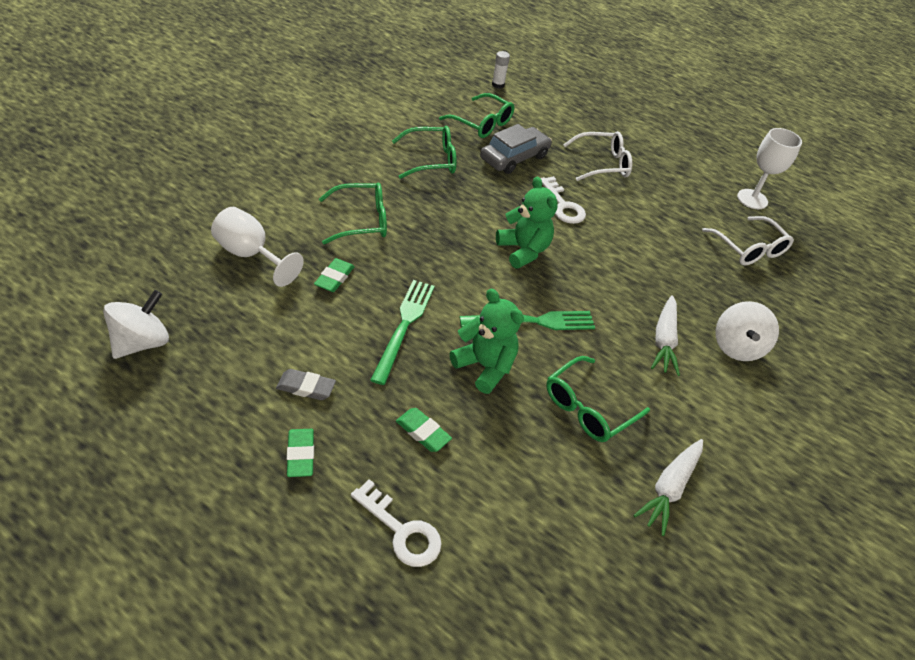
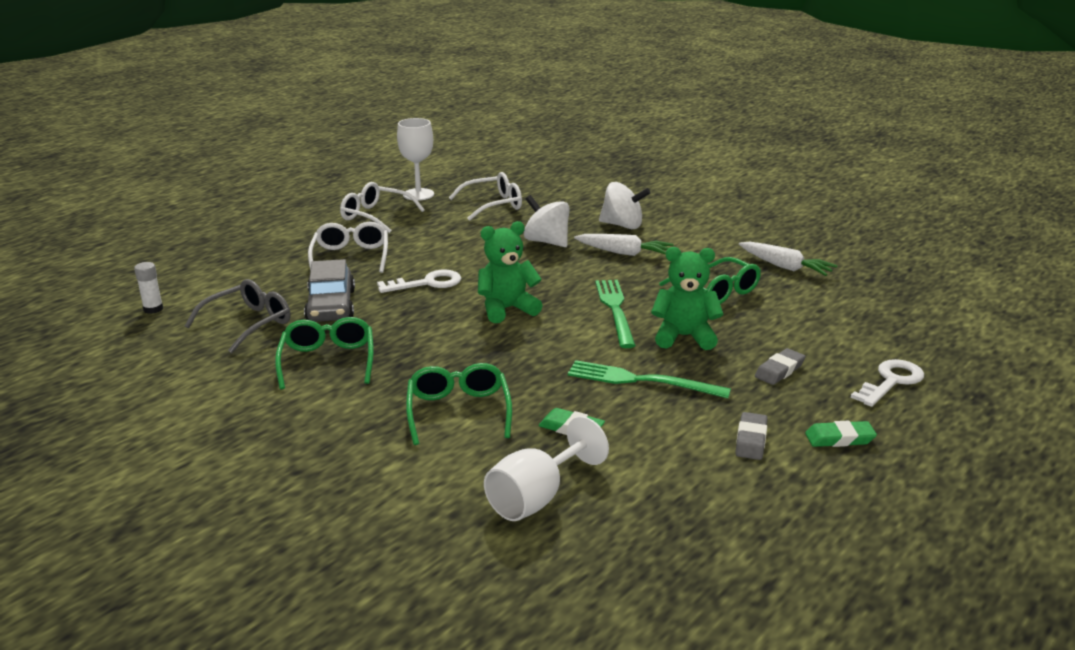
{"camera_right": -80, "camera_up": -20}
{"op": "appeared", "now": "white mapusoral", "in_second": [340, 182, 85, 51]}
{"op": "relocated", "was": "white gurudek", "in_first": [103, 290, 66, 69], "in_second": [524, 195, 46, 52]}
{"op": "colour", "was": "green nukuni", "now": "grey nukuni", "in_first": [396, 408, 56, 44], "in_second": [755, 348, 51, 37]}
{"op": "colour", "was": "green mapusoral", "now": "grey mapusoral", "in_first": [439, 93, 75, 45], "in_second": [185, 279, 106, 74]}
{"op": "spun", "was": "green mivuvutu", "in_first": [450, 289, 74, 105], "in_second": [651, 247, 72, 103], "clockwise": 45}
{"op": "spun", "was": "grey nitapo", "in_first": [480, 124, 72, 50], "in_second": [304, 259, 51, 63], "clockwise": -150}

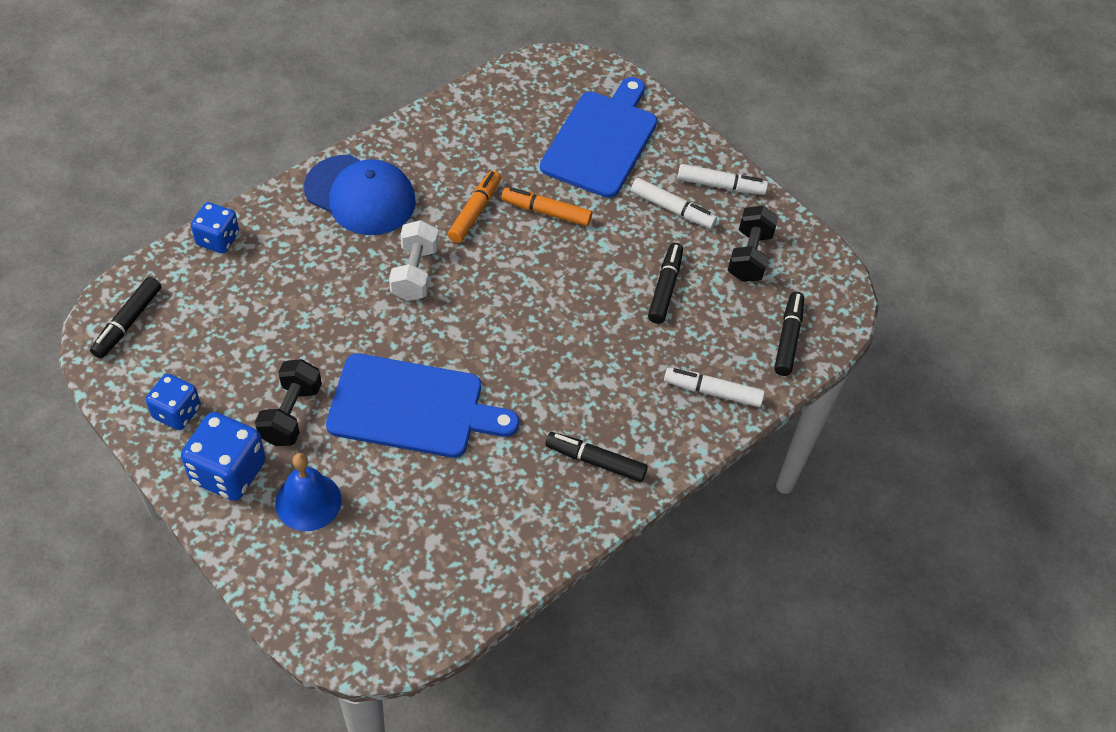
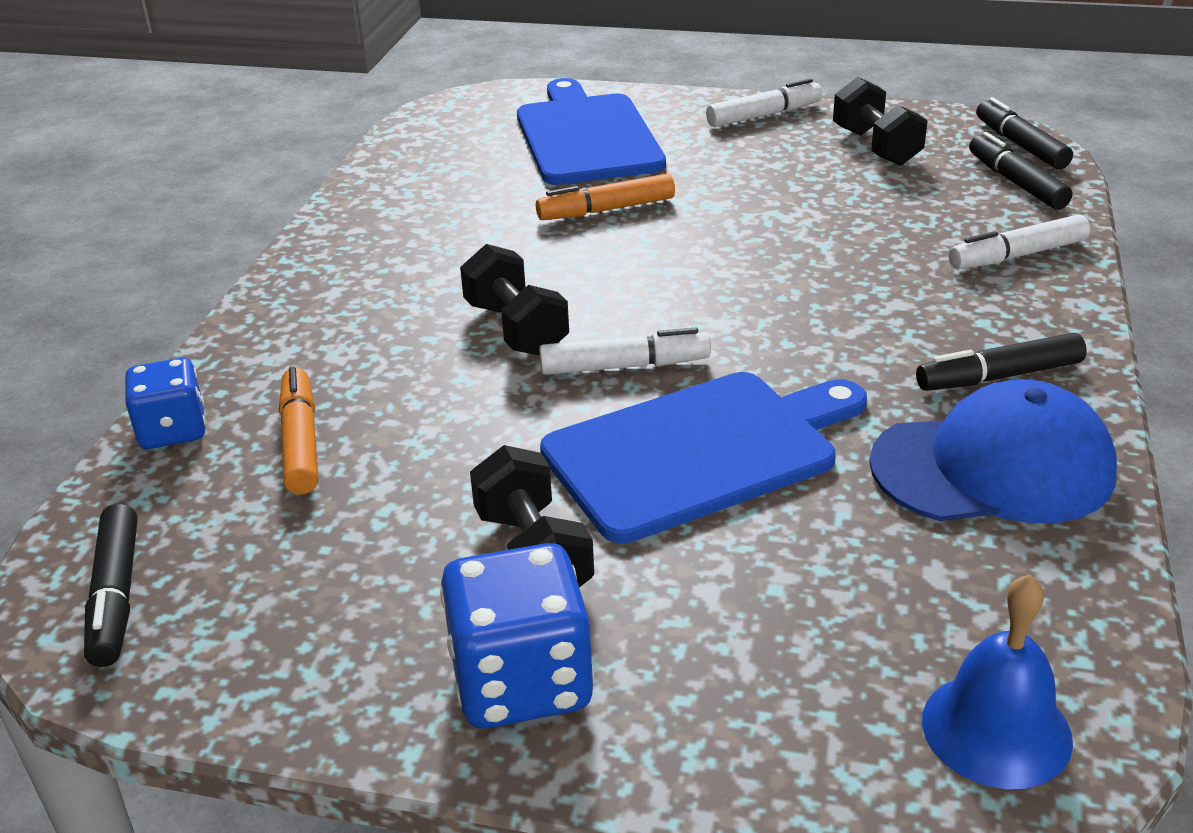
{"camera_right": -30, "camera_up": -20}
{"op": "missing", "was": "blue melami", "in_first": [146, 374, 55, 56]}
{"op": "relocated", "was": "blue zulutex", "in_first": [275, 453, 67, 78], "in_second": [922, 574, 151, 215]}
{"op": "relocated", "was": "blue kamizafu", "in_first": [304, 155, 112, 80], "in_second": [869, 380, 248, 143]}
{"op": "relocated", "was": "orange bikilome", "in_first": [448, 170, 53, 73], "in_second": [279, 367, 39, 127]}
{"op": "relocated", "was": "white bikilome", "in_first": [631, 178, 86, 51], "in_second": [539, 328, 172, 47]}
{"op": "relocated", "was": "black bikilome", "in_first": [648, 243, 35, 81], "in_second": [976, 97, 97, 72]}
{"op": "colour", "was": "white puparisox", "now": "black puparisox", "in_first": [389, 220, 50, 81], "in_second": [460, 244, 109, 112]}

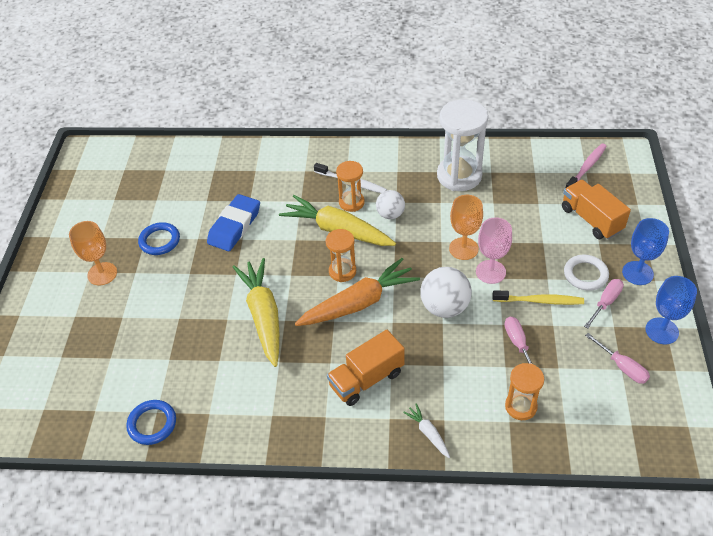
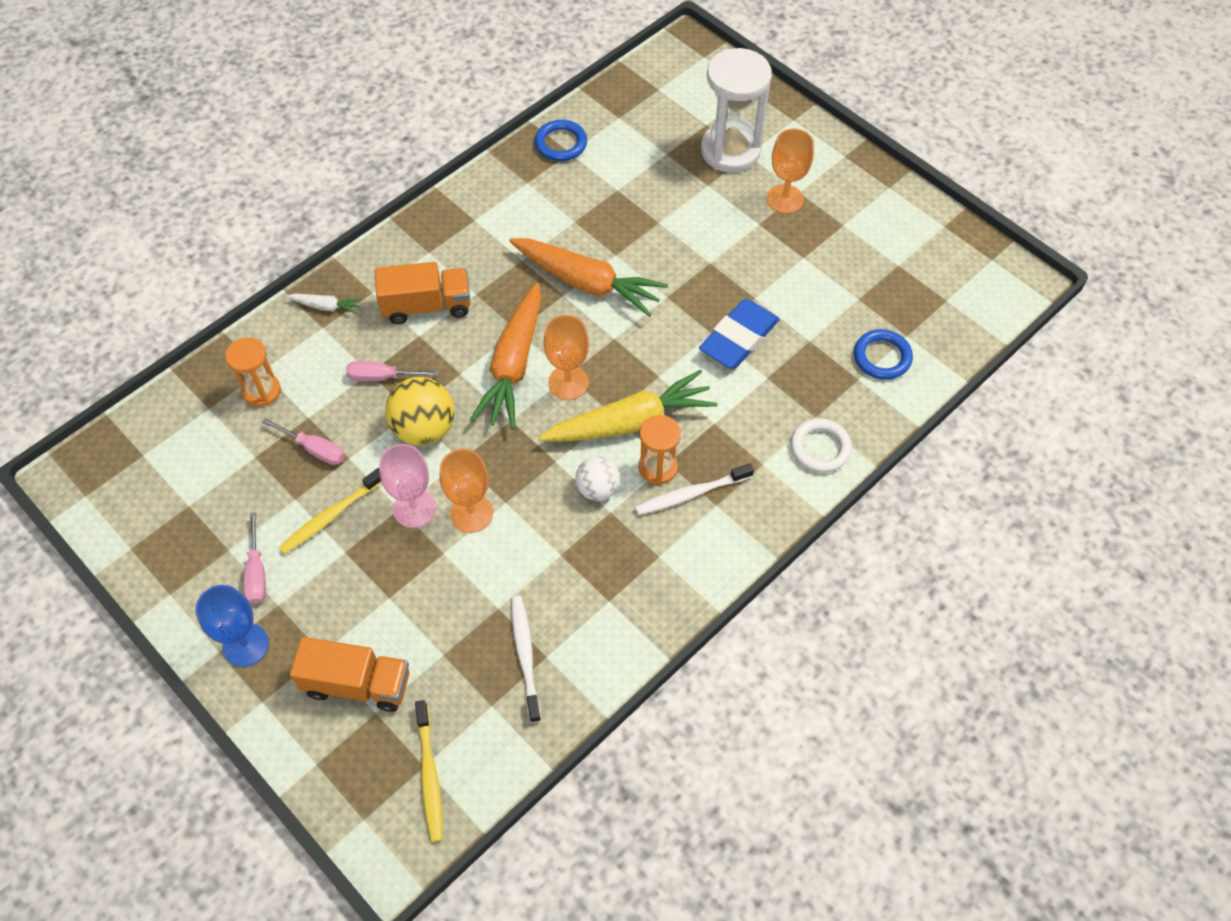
{"camera_right": 130, "camera_up": 10}
{"op": "missing", "was": "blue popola", "in_first": [645, 276, 52, 68]}
{"op": "appeared", "now": "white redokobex", "in_second": [511, 596, 30, 127]}
{"op": "relocated", "was": "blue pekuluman", "in_first": [138, 222, 42, 33], "in_second": [854, 329, 59, 51]}
{"op": "relocated", "was": "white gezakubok", "in_first": [437, 99, 51, 92], "in_second": [701, 48, 71, 125]}
{"op": "relocated", "was": "white pekuluman", "in_first": [564, 255, 45, 35], "in_second": [790, 418, 62, 55]}
{"op": "relocated", "was": "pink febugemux", "in_first": [585, 333, 65, 51], "in_second": [346, 361, 93, 20]}
{"op": "exchanged", "was": "orange gezakubok", "now": "orange popola", "in_first": [326, 229, 30, 53], "in_second": [544, 315, 45, 85]}
{"op": "colour", "was": "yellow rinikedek", "now": "orange rinikedek", "in_first": [233, 258, 46, 109], "in_second": [509, 238, 159, 79]}
{"op": "colour", "was": "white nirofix", "now": "yellow nirofix", "in_first": [420, 267, 52, 51], "in_second": [385, 377, 69, 69]}
{"op": "colour", "was": "pink redokobex", "now": "yellow redokobex", "in_first": [566, 144, 41, 44], "in_second": [415, 700, 28, 142]}
{"op": "spun", "was": "blue nukuni", "in_first": [207, 194, 53, 57], "in_second": [699, 299, 81, 70], "clockwise": 60}
{"op": "spun", "was": "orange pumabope", "in_first": [327, 330, 78, 76], "in_second": [375, 262, 96, 62], "clockwise": 75}

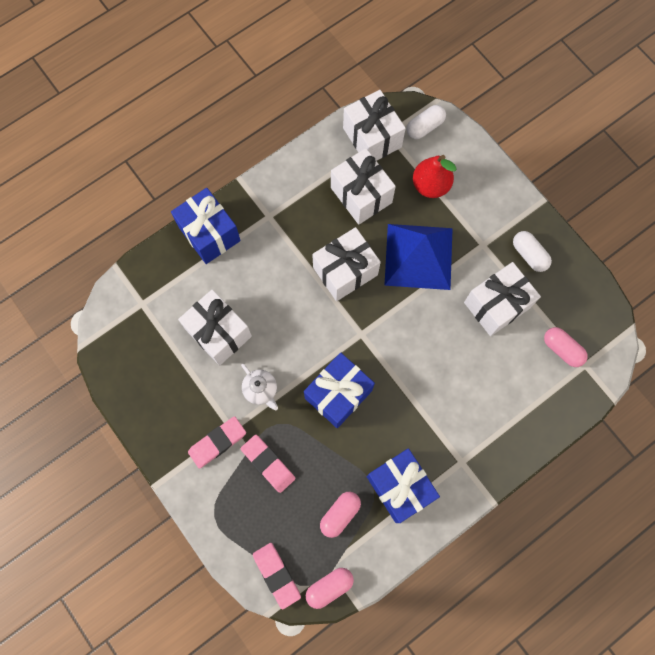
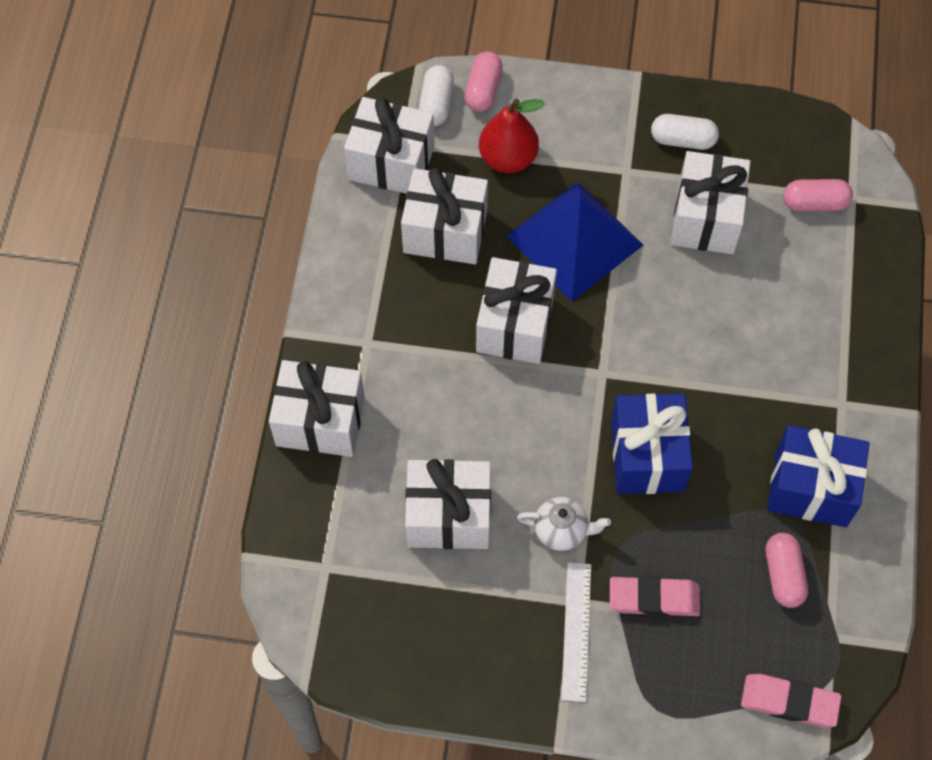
{"camera_right": -45, "camera_up": -10}
{"op": "relocated", "was": "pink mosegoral", "in_first": [306, 568, 48, 41], "in_second": [464, 52, 38, 60]}
{"op": "exchanged", "was": "pink nukuni", "now": "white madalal", "in_first": [188, 416, 58, 53], "in_second": [561, 563, 30, 139]}
{"op": "colour", "was": "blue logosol", "now": "white logosol", "in_first": [171, 188, 70, 76], "in_second": [269, 360, 96, 97]}

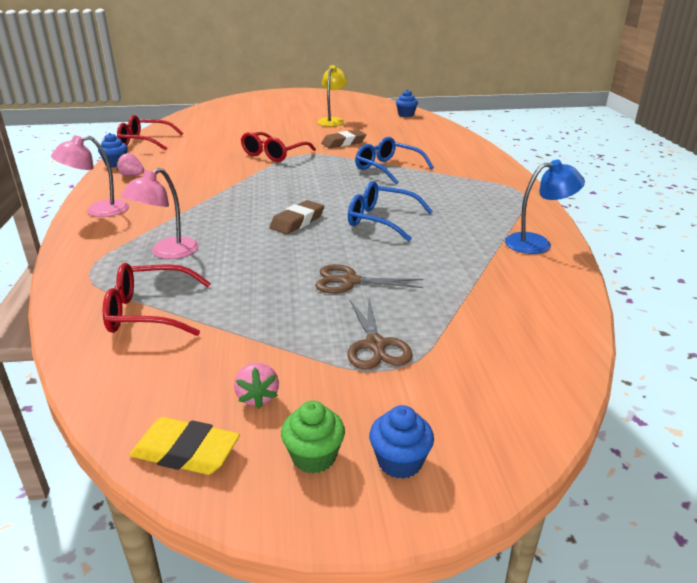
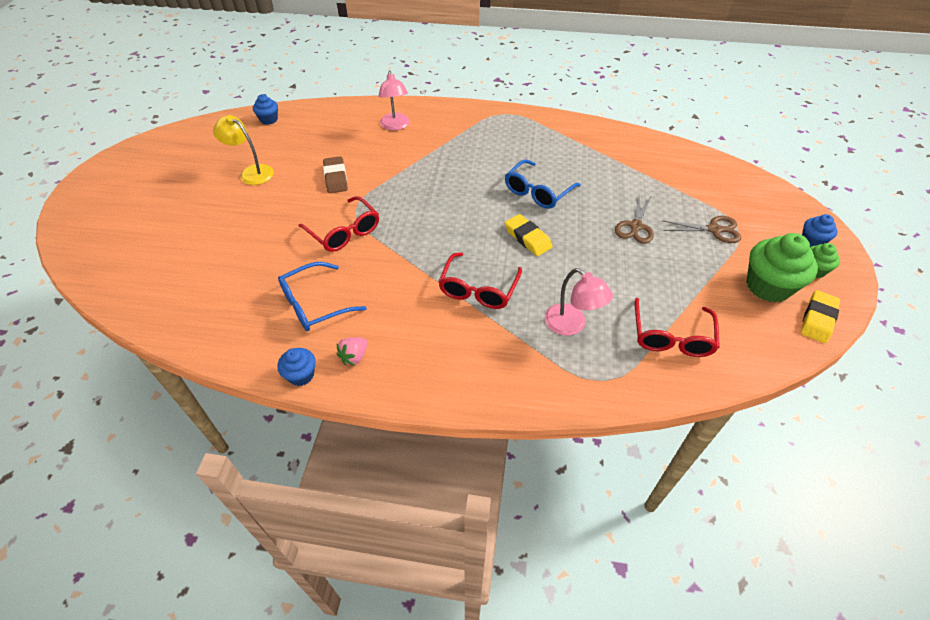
{"camera_right": -75, "camera_up": 20}
{"op": "missing", "was": "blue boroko", "in_first": [505, 160, 80, 94]}
{"op": "relocated", "was": "pink boroko", "in_first": [51, 135, 78, 82], "in_second": [378, 70, 32, 61]}
{"op": "relocated", "was": "red mapusoral", "in_first": [117, 115, 66, 35], "in_second": [438, 252, 84, 57]}
{"op": "relocated", "was": "blue mapusoral", "in_first": [355, 137, 79, 47], "in_second": [278, 262, 89, 69]}
{"op": "exchanged", "was": "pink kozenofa", "now": "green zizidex", "in_first": [234, 363, 45, 46], "in_second": [746, 233, 72, 70]}
{"op": "colour", "was": "brown nukuni", "now": "yellow nukuni", "in_first": [269, 200, 55, 34], "in_second": [505, 214, 48, 42]}

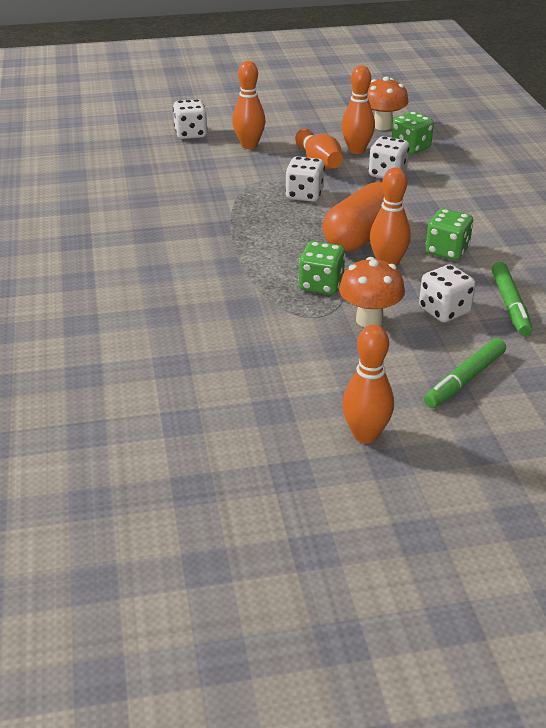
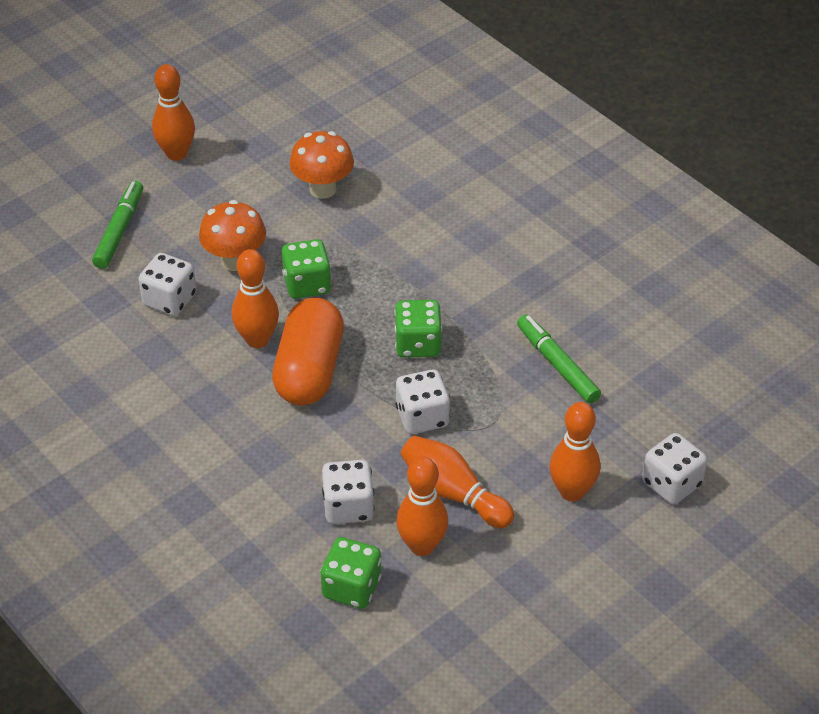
{"camera_right": 150, "camera_up": 10}
{"op": "relocated", "was": "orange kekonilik", "in_first": [367, 77, 41, 53], "in_second": [289, 131, 65, 68]}
{"op": "relocated", "was": "green melami", "in_first": [425, 209, 48, 51], "in_second": [394, 300, 48, 58]}
{"op": "relocated", "was": "green bikilome", "in_first": [492, 262, 41, 74], "in_second": [517, 314, 84, 89]}

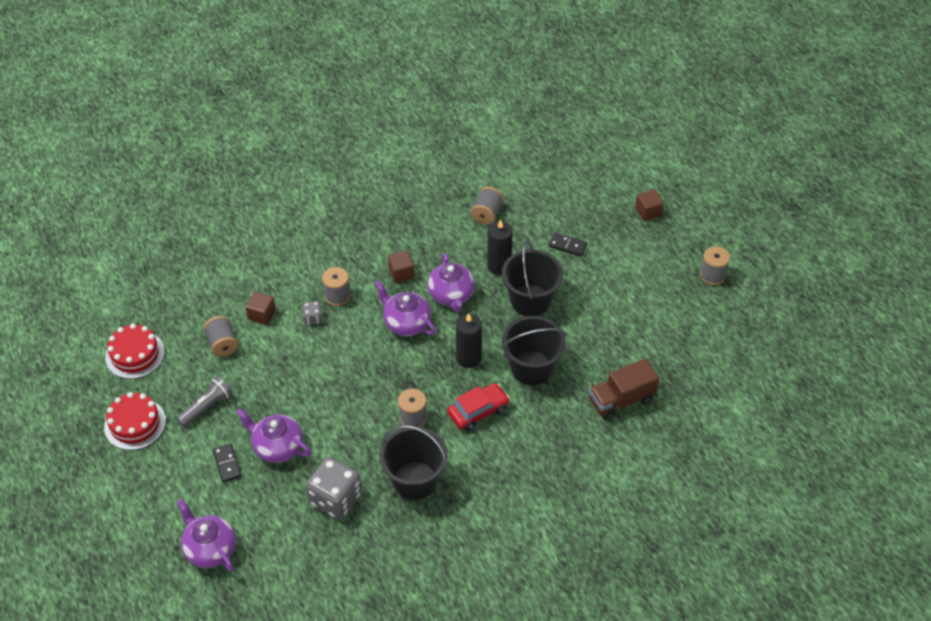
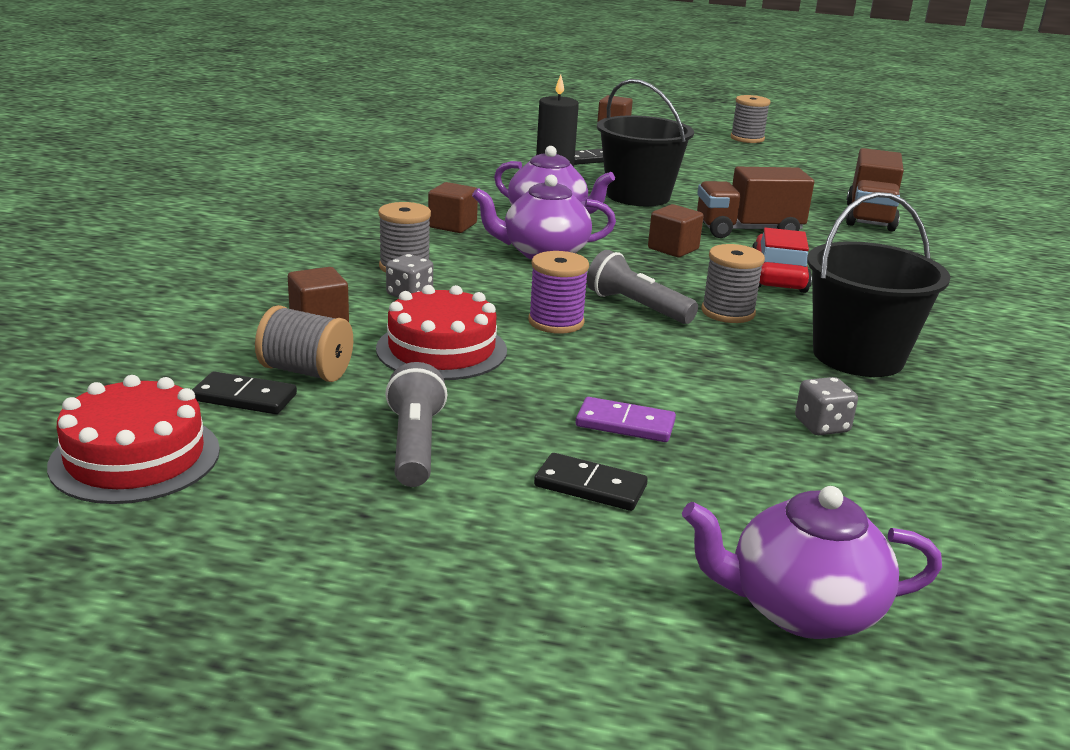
{"camera_right": -50, "camera_up": -25}
{"op": "missing", "was": "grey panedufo", "in_first": [471, 187, 33, 38]}
{"op": "appeared", "now": "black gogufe", "in_second": [192, 371, 105, 43]}
{"op": "appeared", "now": "purple panedufo", "in_second": [528, 251, 61, 83]}
{"op": "appeared", "now": "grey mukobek", "in_second": [587, 250, 111, 74]}
{"op": "relocated", "was": "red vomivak", "in_first": [104, 392, 62, 58], "in_second": [376, 285, 131, 95]}
{"op": "exchanged", "was": "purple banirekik", "now": "purple gogufe", "in_first": [236, 409, 75, 54], "in_second": [576, 397, 100, 45]}
{"op": "exchanged", "was": "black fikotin", "now": "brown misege", "in_first": [456, 313, 26, 55], "in_second": [648, 204, 56, 53]}
{"op": "exchanged", "was": "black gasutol", "now": "brown pumabope", "in_first": [501, 316, 65, 69], "in_second": [697, 167, 117, 71]}
{"op": "size", "was": "grey melami", "in_first": [306, 457, 56, 63], "in_second": [795, 377, 63, 58], "ratio": 0.47}

